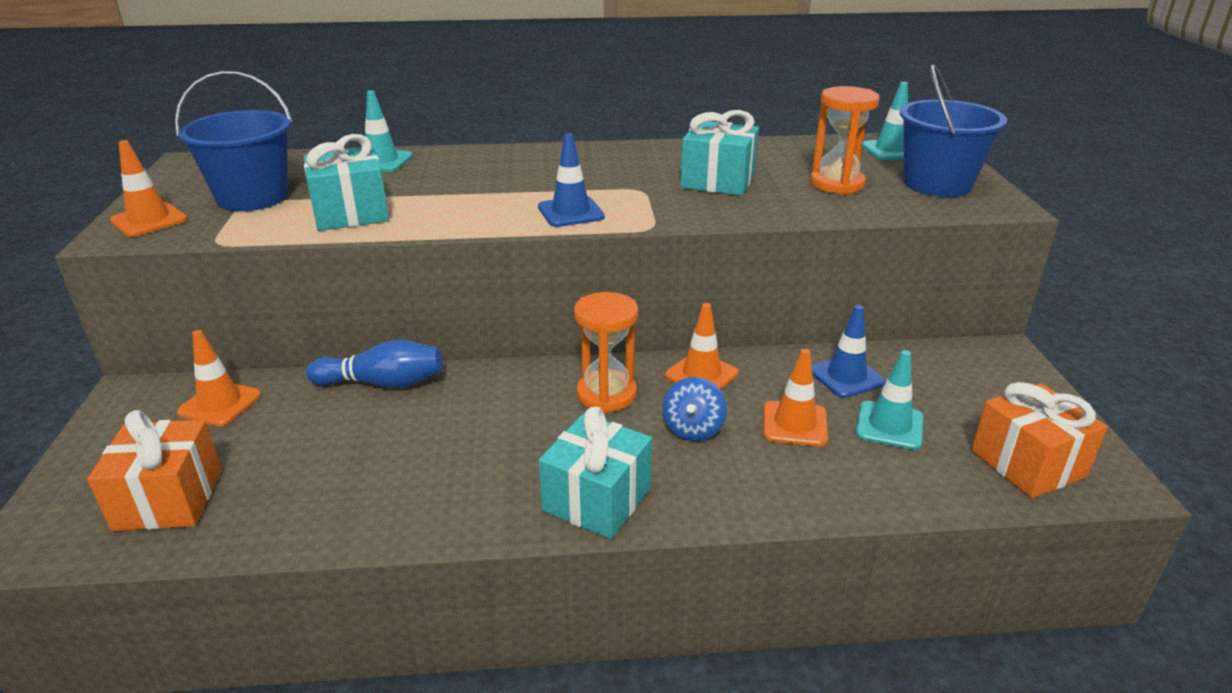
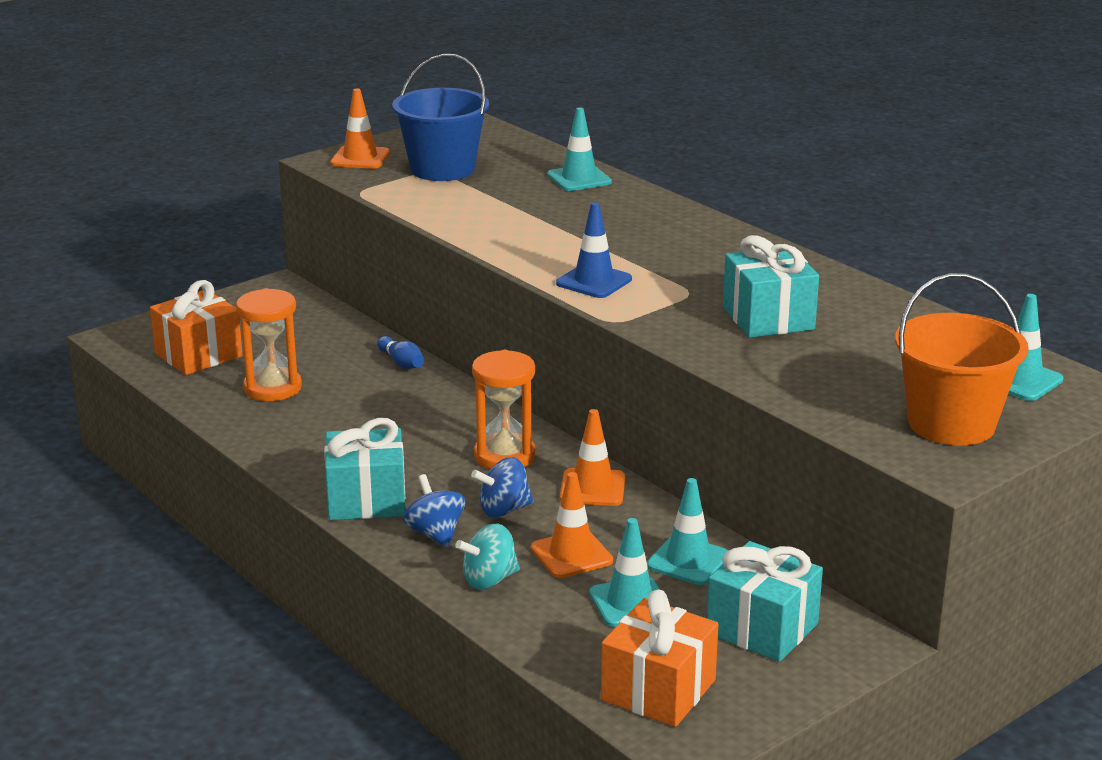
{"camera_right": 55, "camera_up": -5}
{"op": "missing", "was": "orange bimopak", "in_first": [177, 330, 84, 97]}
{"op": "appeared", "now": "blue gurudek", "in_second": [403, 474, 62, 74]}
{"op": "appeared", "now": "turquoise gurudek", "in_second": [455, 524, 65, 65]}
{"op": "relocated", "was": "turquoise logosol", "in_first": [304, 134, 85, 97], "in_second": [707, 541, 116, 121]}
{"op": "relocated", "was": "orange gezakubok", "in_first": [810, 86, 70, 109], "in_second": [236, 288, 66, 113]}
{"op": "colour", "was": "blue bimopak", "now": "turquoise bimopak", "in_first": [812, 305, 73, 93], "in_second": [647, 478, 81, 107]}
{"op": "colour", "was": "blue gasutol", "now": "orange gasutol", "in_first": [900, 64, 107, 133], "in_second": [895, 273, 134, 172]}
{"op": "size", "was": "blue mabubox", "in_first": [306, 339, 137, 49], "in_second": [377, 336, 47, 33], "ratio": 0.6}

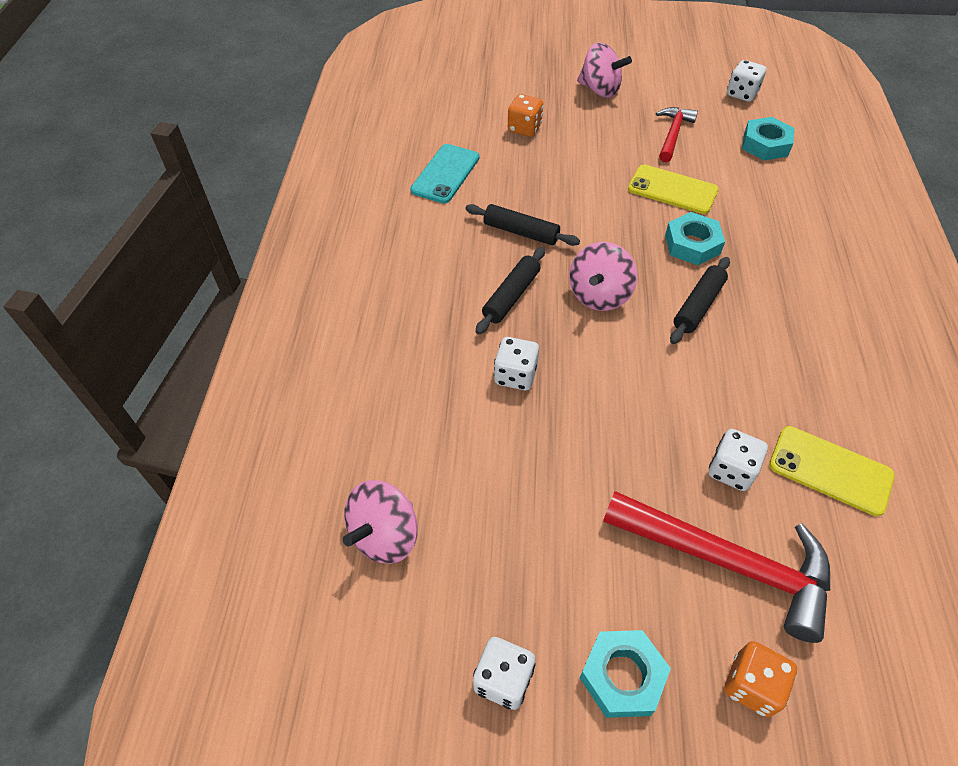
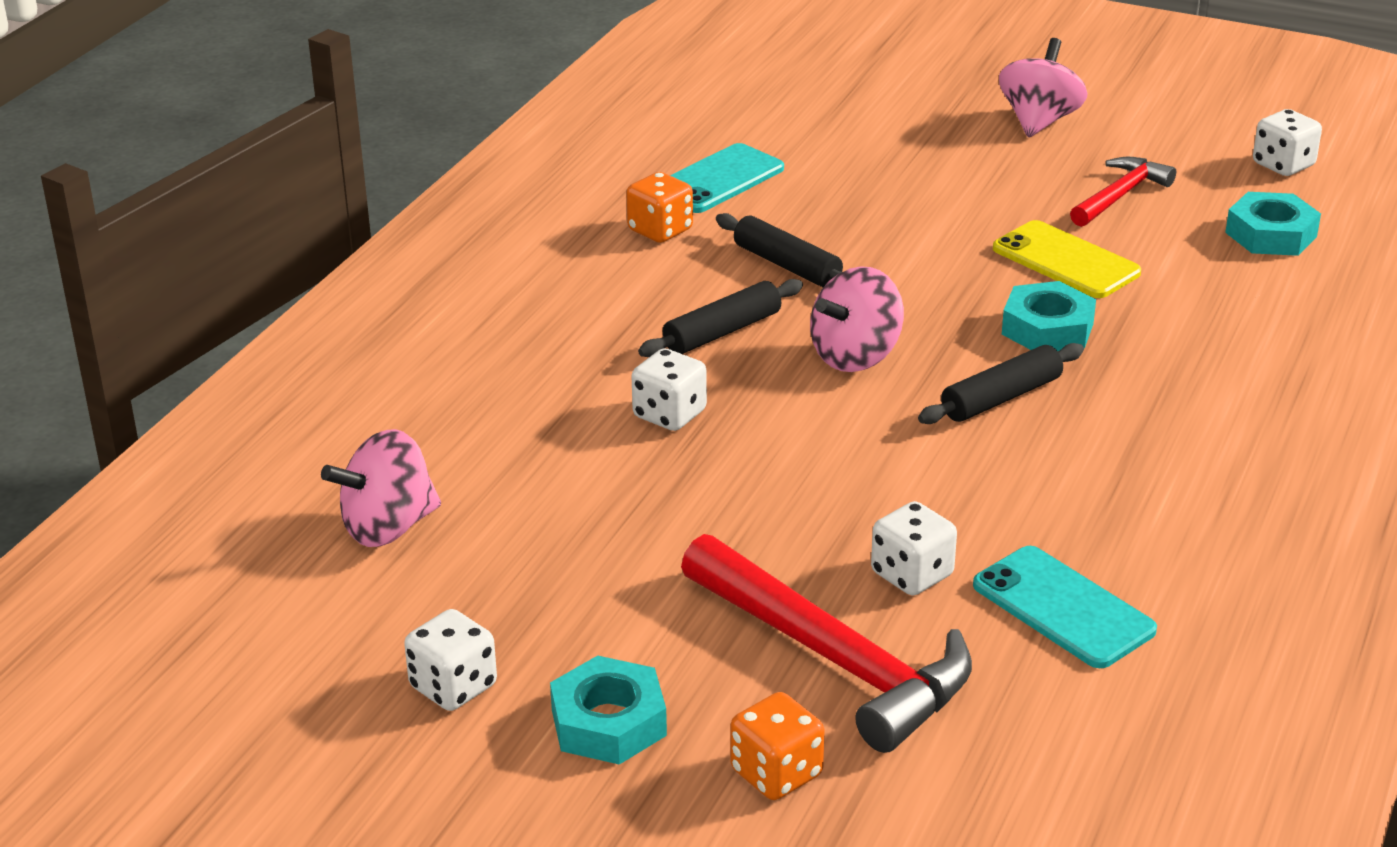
{"camera_right": 20, "camera_up": -20}
{"op": "relocated", "was": "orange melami", "in_first": [508, 94, 35, 43], "in_second": [626, 172, 67, 71]}
{"op": "colour", "was": "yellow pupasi", "now": "turquoise pupasi", "in_first": [769, 426, 126, 90], "in_second": [973, 546, 184, 122]}
{"op": "spun", "was": "pink gurudek", "in_first": [577, 42, 55, 56], "in_second": [999, 38, 88, 99], "clockwise": -120}

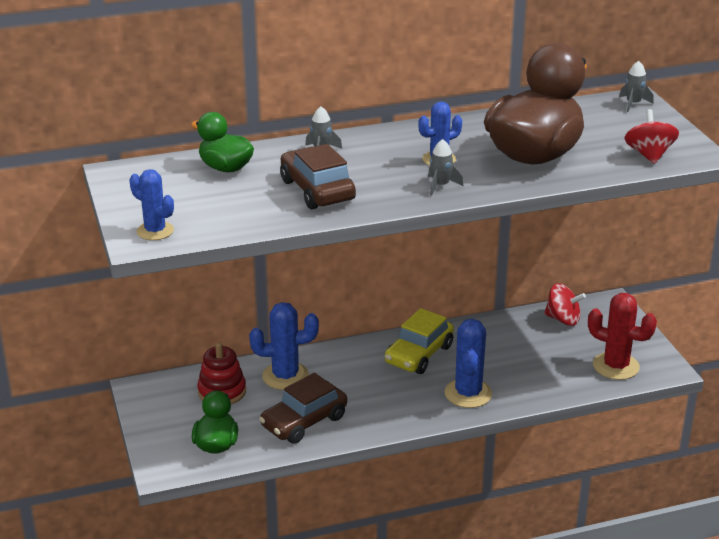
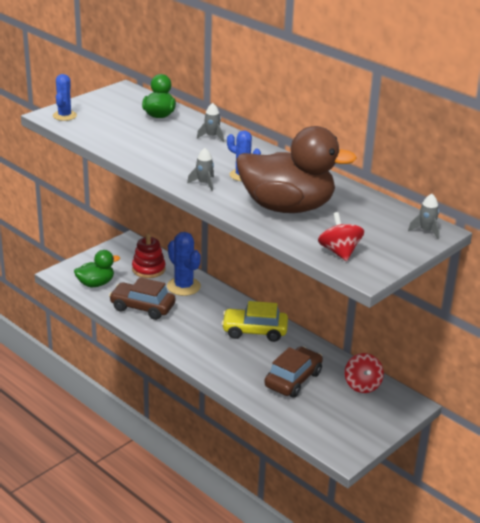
{"camera_right": 60, "camera_up": 0}
{"op": "missing", "was": "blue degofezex", "in_first": [445, 319, 47, 89]}
{"op": "missing", "was": "red degofezex", "in_first": [588, 293, 69, 87]}
{"op": "relocated", "was": "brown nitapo", "in_first": [280, 144, 76, 65], "in_second": [264, 346, 59, 52]}
{"op": "spun", "was": "red gurudek", "in_first": [624, 109, 55, 55], "in_second": [318, 212, 46, 49], "clockwise": -75}

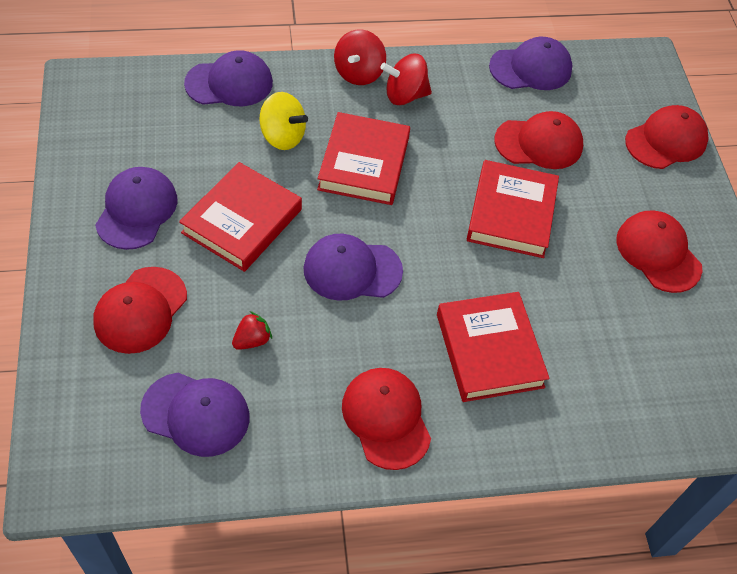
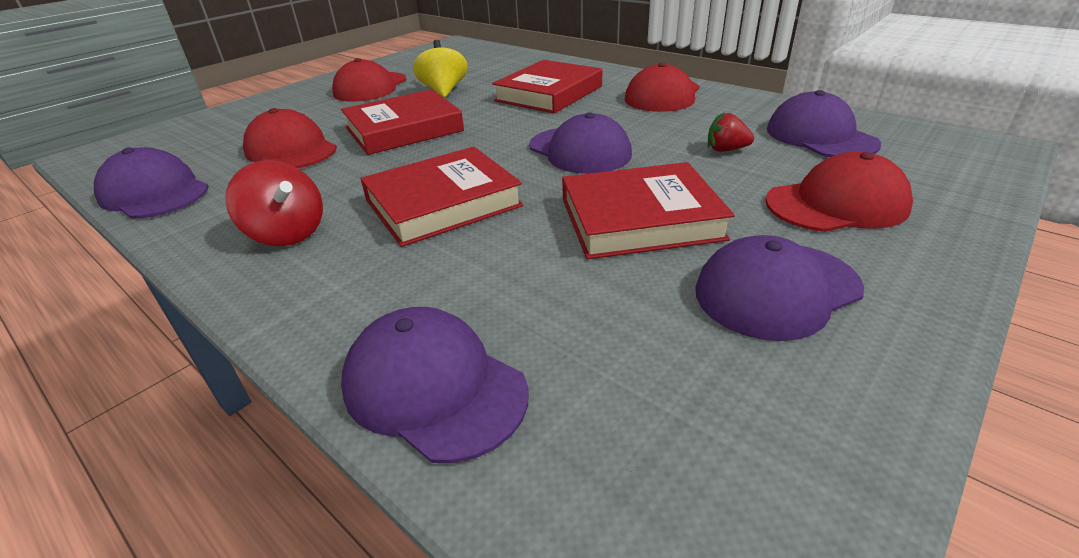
{"camera_right": -125, "camera_up": -20}
{"op": "missing", "was": "red gurudek", "in_first": [334, 29, 52, 56]}
{"op": "missing", "was": "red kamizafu", "in_first": [625, 105, 84, 64]}
{"op": "relocated", "was": "yellow gurudek", "in_first": [259, 92, 49, 58], "in_second": [413, 40, 55, 57]}

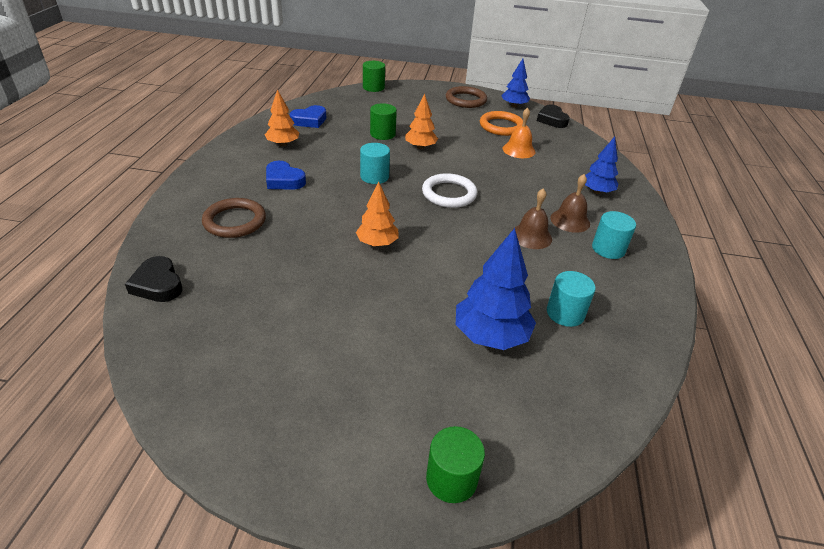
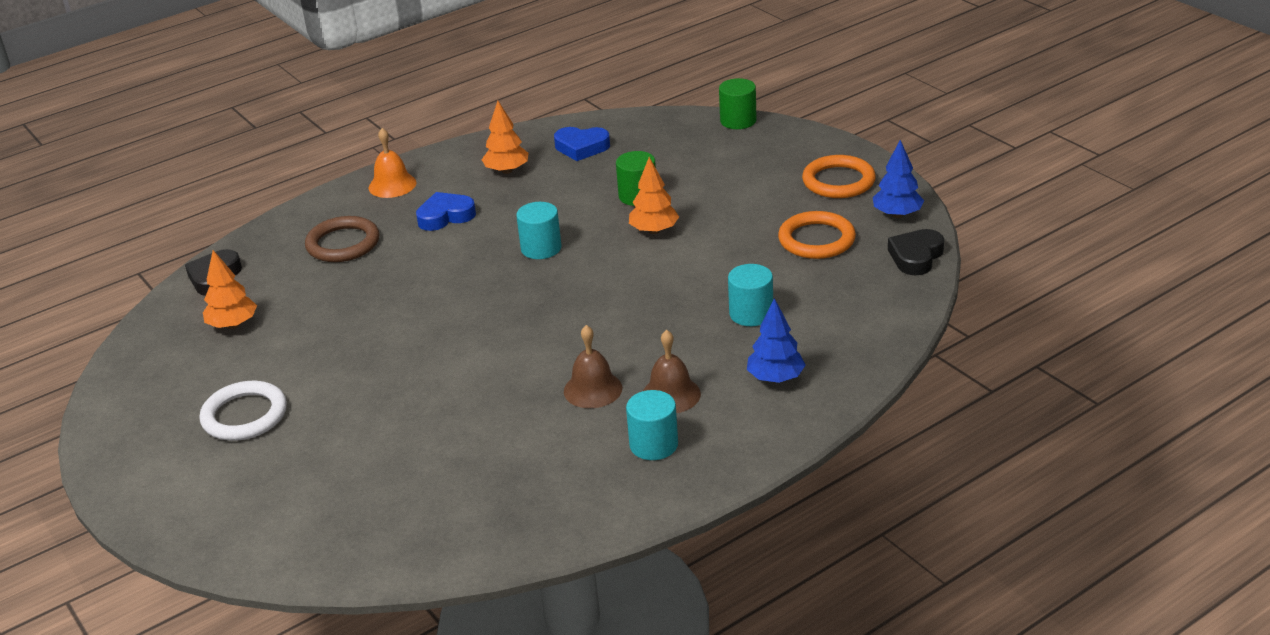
{"camera_right": 50, "camera_up": -5}
{"op": "missing", "was": "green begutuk", "in_first": [426, 426, 59, 77]}
{"op": "missing", "was": "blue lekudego", "in_first": [456, 228, 80, 122]}
{"op": "relocated", "was": "orange lekudego", "in_first": [356, 182, 43, 65], "in_second": [203, 250, 54, 79]}
{"op": "relocated", "was": "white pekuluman", "in_first": [422, 173, 55, 35], "in_second": [200, 381, 87, 60]}
{"op": "relocated", "was": "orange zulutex", "in_first": [503, 108, 33, 50], "in_second": [368, 128, 49, 70]}
{"op": "relocated", "was": "turquoise begutuk", "in_first": [547, 271, 49, 56], "in_second": [728, 264, 45, 62]}
{"op": "colour", "was": "brown pekuluman", "now": "orange pekuluman", "in_first": [446, 86, 41, 22], "in_second": [802, 155, 74, 43]}
{"op": "spun", "was": "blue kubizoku", "in_first": [266, 161, 40, 29], "in_second": [416, 192, 60, 39], "clockwise": 75}

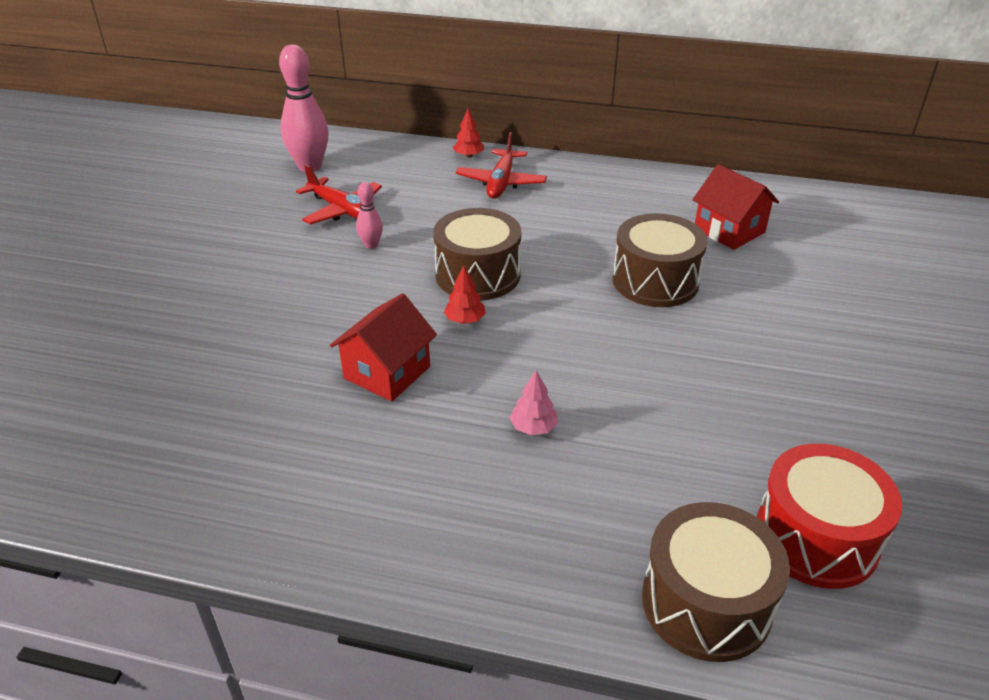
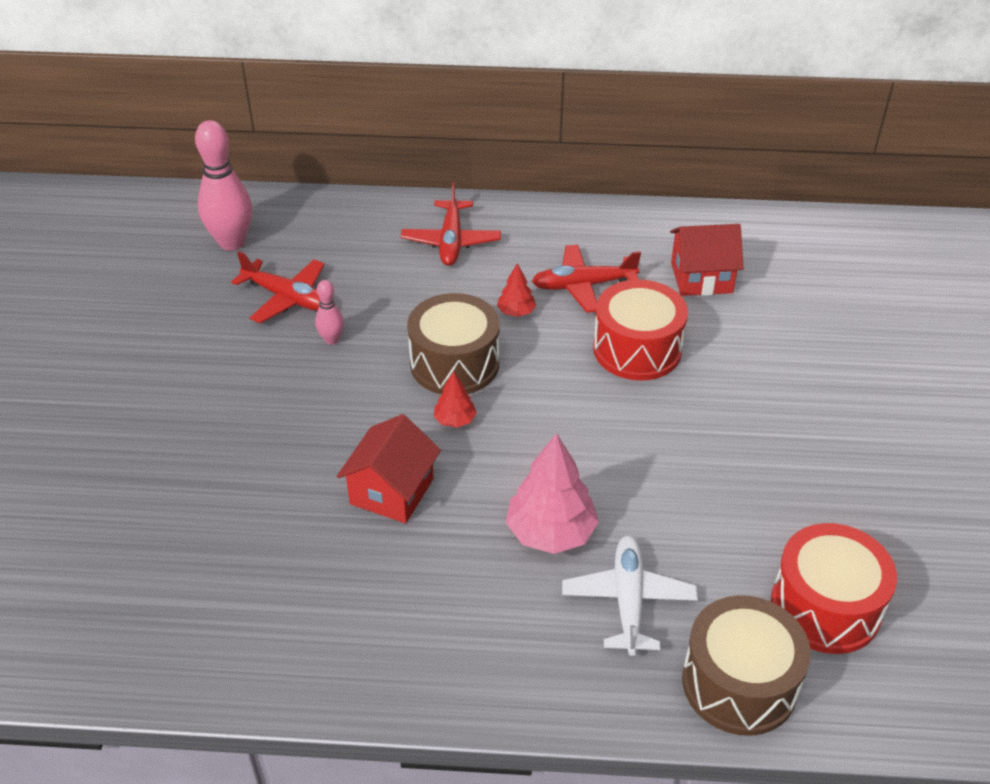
{"camera_right": -10, "camera_up": 5}
{"op": "appeared", "now": "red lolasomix", "in_second": [532, 244, 109, 69]}
{"op": "appeared", "now": "white lolasomix", "in_second": [562, 536, 136, 120]}
{"op": "relocated", "was": "red lekudego", "in_first": [453, 109, 31, 49], "in_second": [497, 263, 39, 54]}
{"op": "colour", "was": "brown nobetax", "now": "red nobetax", "in_first": [613, 213, 95, 94], "in_second": [593, 280, 95, 101]}
{"op": "spun", "was": "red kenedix", "in_first": [692, 164, 87, 86], "in_second": [670, 224, 74, 72], "clockwise": -45}
{"op": "size", "was": "pink lekudego", "in_first": [510, 370, 48, 65], "in_second": [506, 433, 93, 121], "ratio": 1.94}

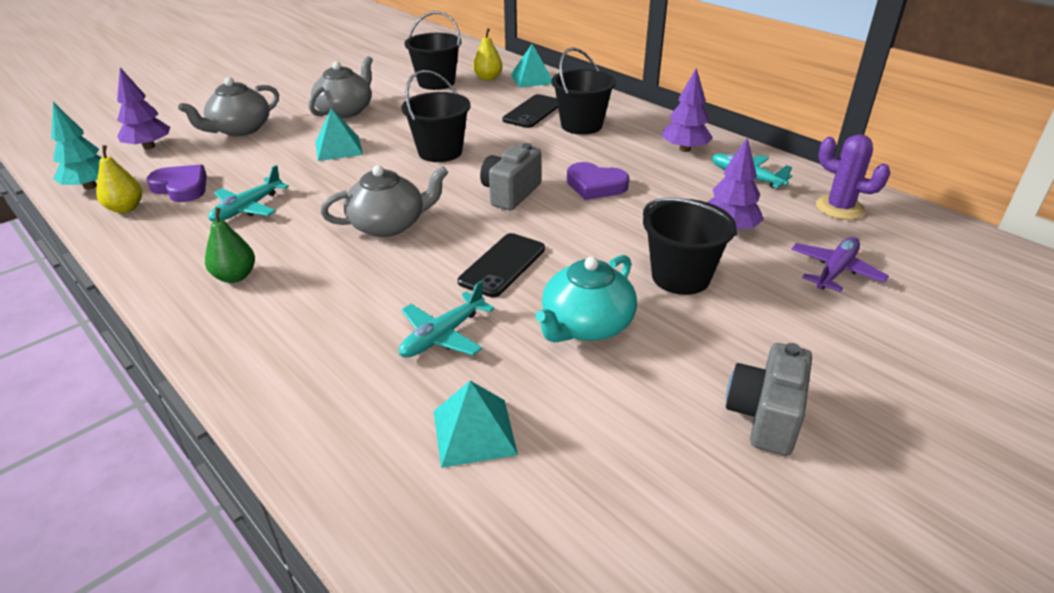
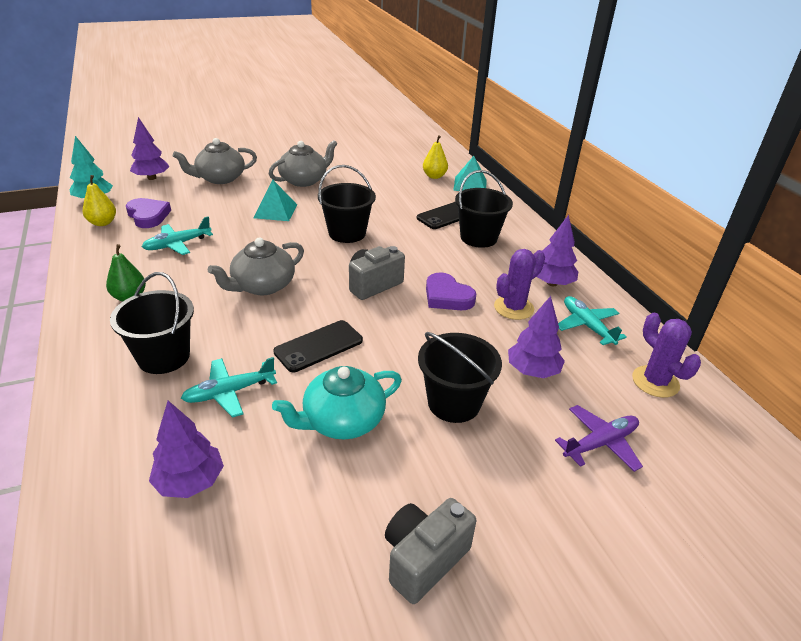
{"camera_right": 20, "camera_up": 0}
{"op": "appeared", "now": "purple degofezex", "in_second": [494, 249, 51, 71]}
{"op": "relocated", "was": "black gasutol", "in_first": [405, 11, 56, 79], "in_second": [110, 272, 84, 102]}
{"op": "exchanged", "was": "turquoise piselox", "now": "purple lekudego", "in_first": [434, 381, 84, 87], "in_second": [149, 401, 75, 97]}
{"op": "spun", "was": "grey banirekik", "in_first": [321, 165, 127, 72], "in_second": [208, 238, 96, 57], "clockwise": 135}

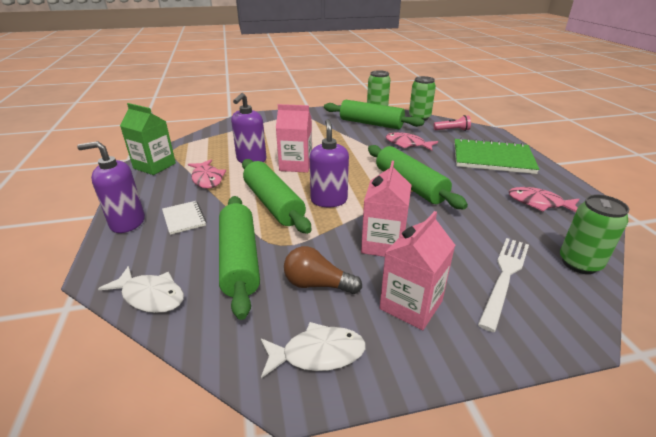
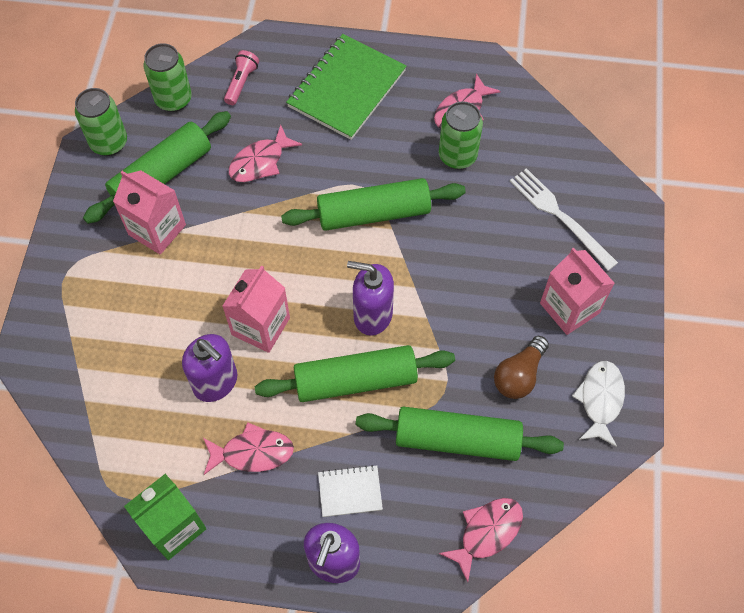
{"camera_right": -70, "camera_up": 30}
{"op": "relocated", "was": "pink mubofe", "in_first": [361, 161, 51, 96], "in_second": [113, 170, 73, 85]}
{"op": "relocated", "was": "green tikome", "in_first": [560, 194, 69, 80], "in_second": [439, 101, 44, 68]}
{"op": "colour", "was": "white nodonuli", "now": "pink nodonuli", "in_first": [98, 266, 86, 47], "in_second": [439, 498, 84, 84]}

